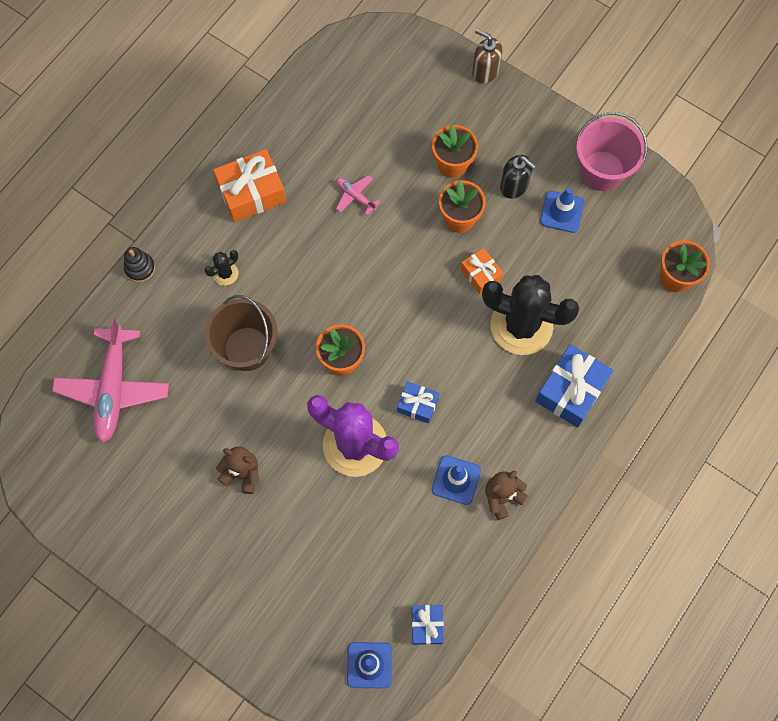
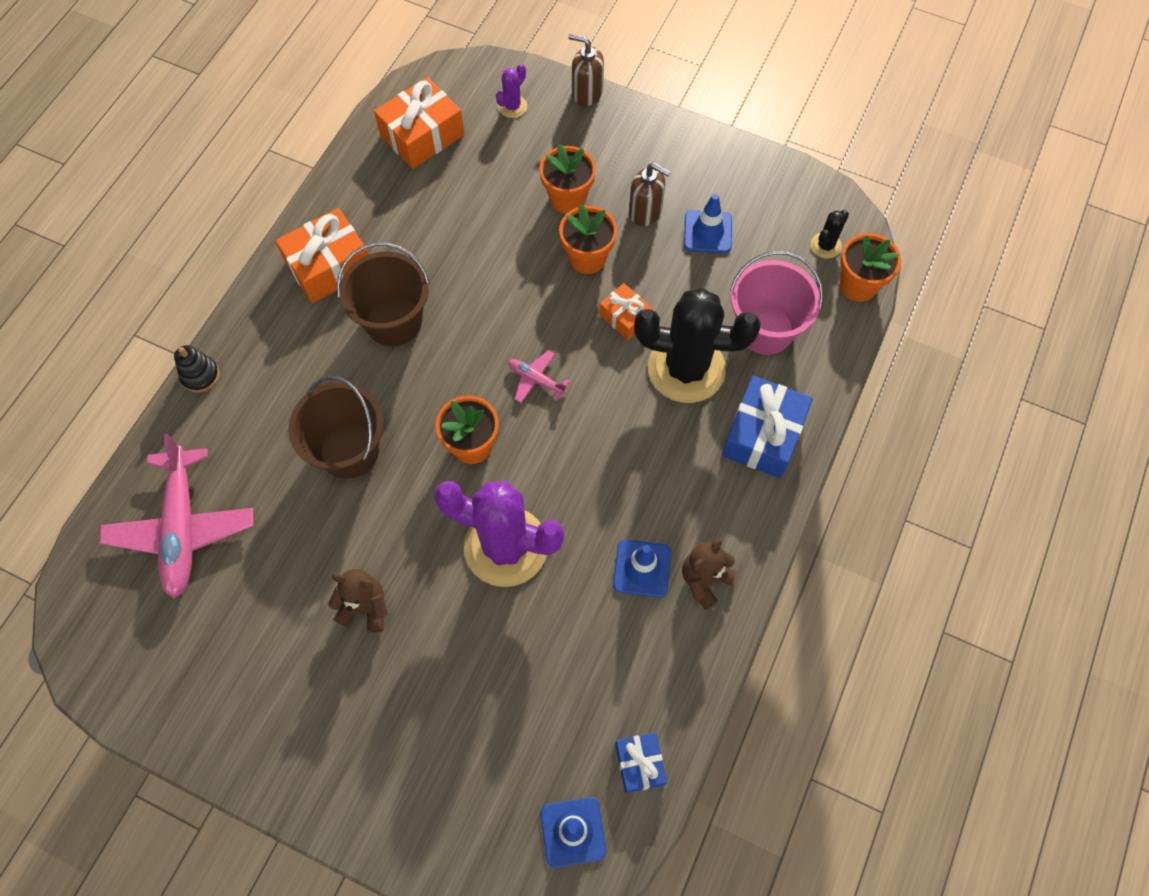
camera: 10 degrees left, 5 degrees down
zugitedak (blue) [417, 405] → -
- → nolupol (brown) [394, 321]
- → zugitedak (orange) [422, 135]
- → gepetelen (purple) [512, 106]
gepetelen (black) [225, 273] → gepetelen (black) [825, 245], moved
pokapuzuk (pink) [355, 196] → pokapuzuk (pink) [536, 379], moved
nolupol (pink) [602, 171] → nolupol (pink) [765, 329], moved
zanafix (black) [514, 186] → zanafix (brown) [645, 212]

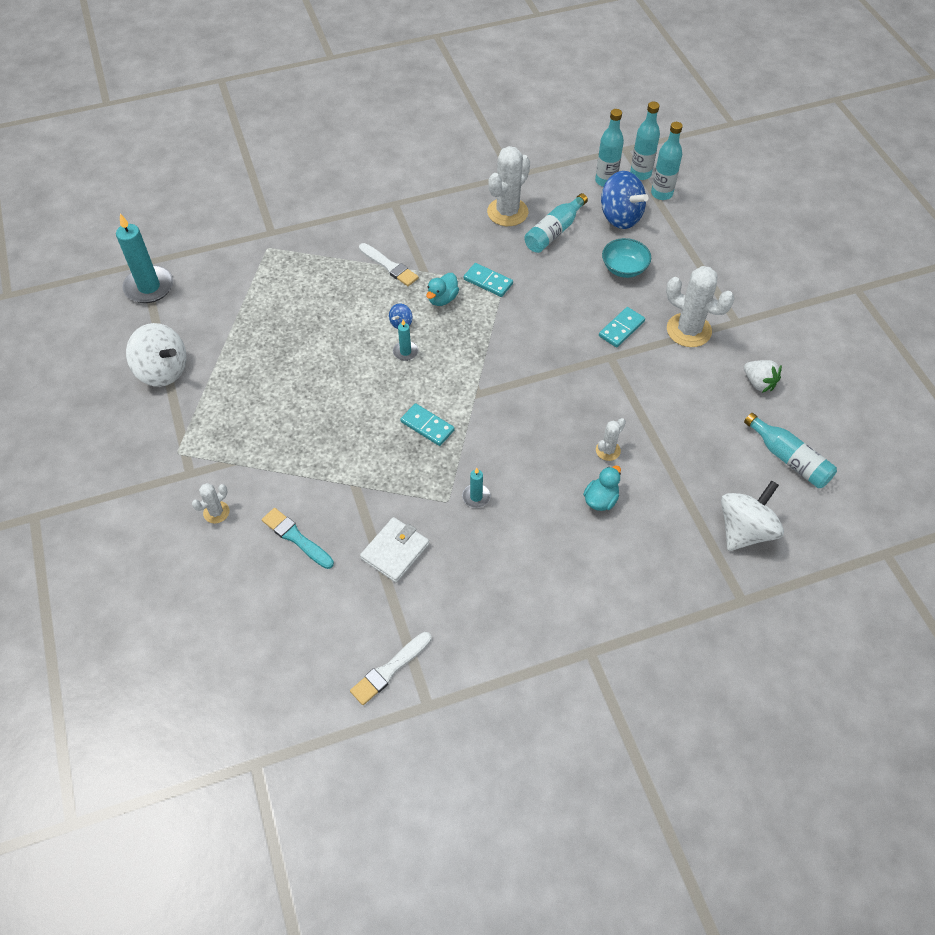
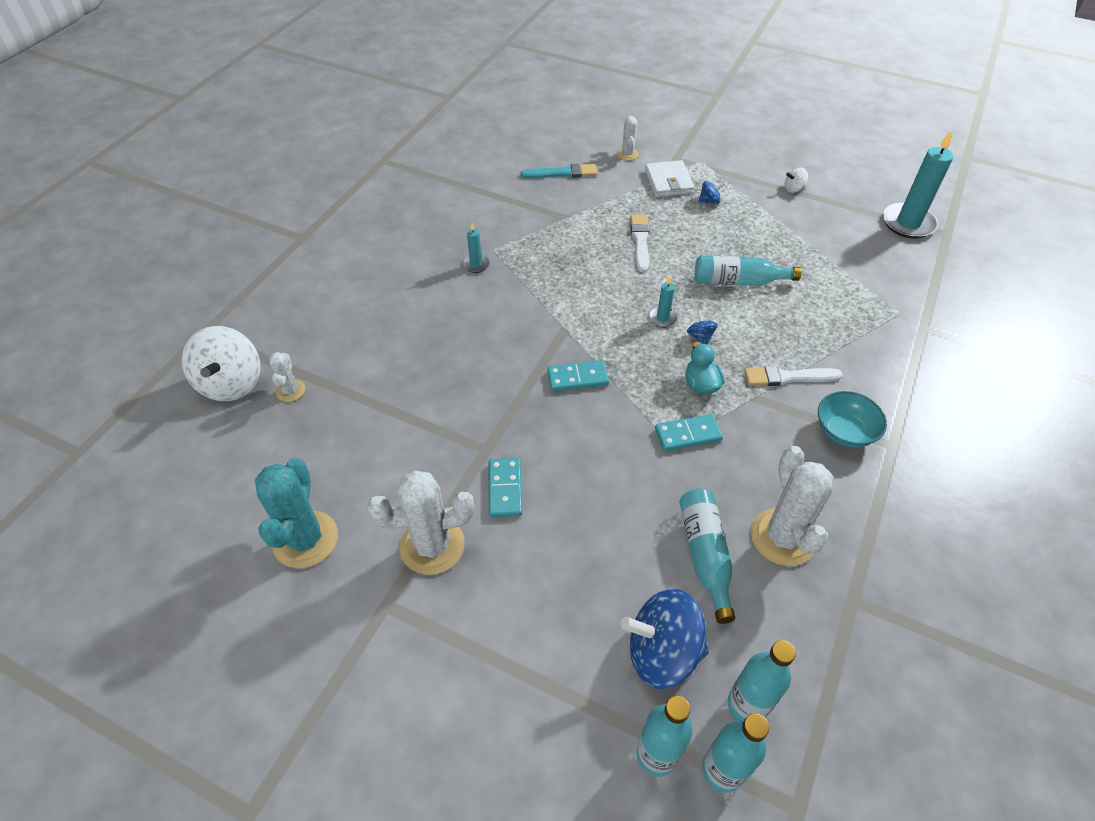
camera: 135 degrees right, 5 degrees down
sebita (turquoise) [601, 500] → -
- → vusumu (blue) [709, 201]
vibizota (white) [389, 670] → vibizota (white) [640, 241], moved
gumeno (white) [395, 551] → gumeno (white) [668, 182], moved
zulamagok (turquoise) [427, 426] → zulamagok (turquoise) [577, 378], moved
gepetelen (white) [608, 450] → gepetelen (white) [290, 391], moved
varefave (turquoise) [624, 268] → varefave (turquoise) [844, 431], moved
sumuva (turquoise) [789, 459] → sumuva (turquoise) [738, 281], moved
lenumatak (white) [758, 383] → gepetelen (turquoise) [305, 539]
vusumu (white) [163, 370] → vusumu (white) [793, 189], x0.44

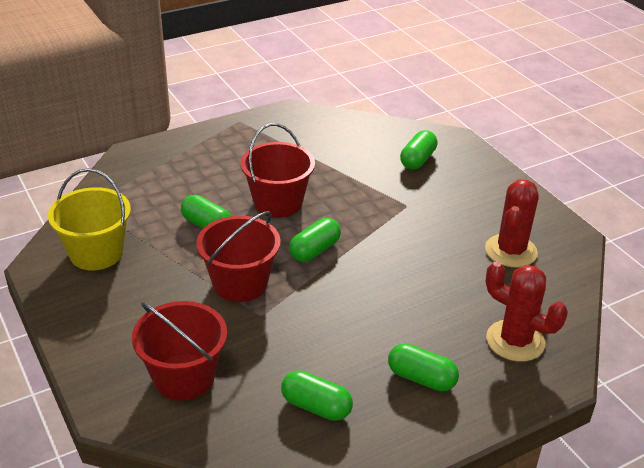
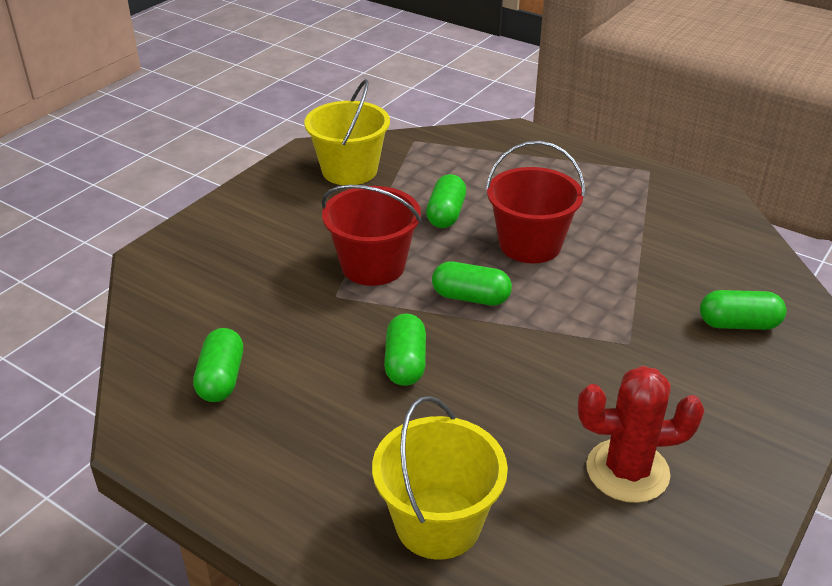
camera: 65 degrees right, 0 degrees up
nolupol (red) [184, 377] → -
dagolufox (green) [421, 378] → dagolufox (green) [405, 363], moved
gepetelen (red) [515, 341] → nolupol (yellow) [438, 523]

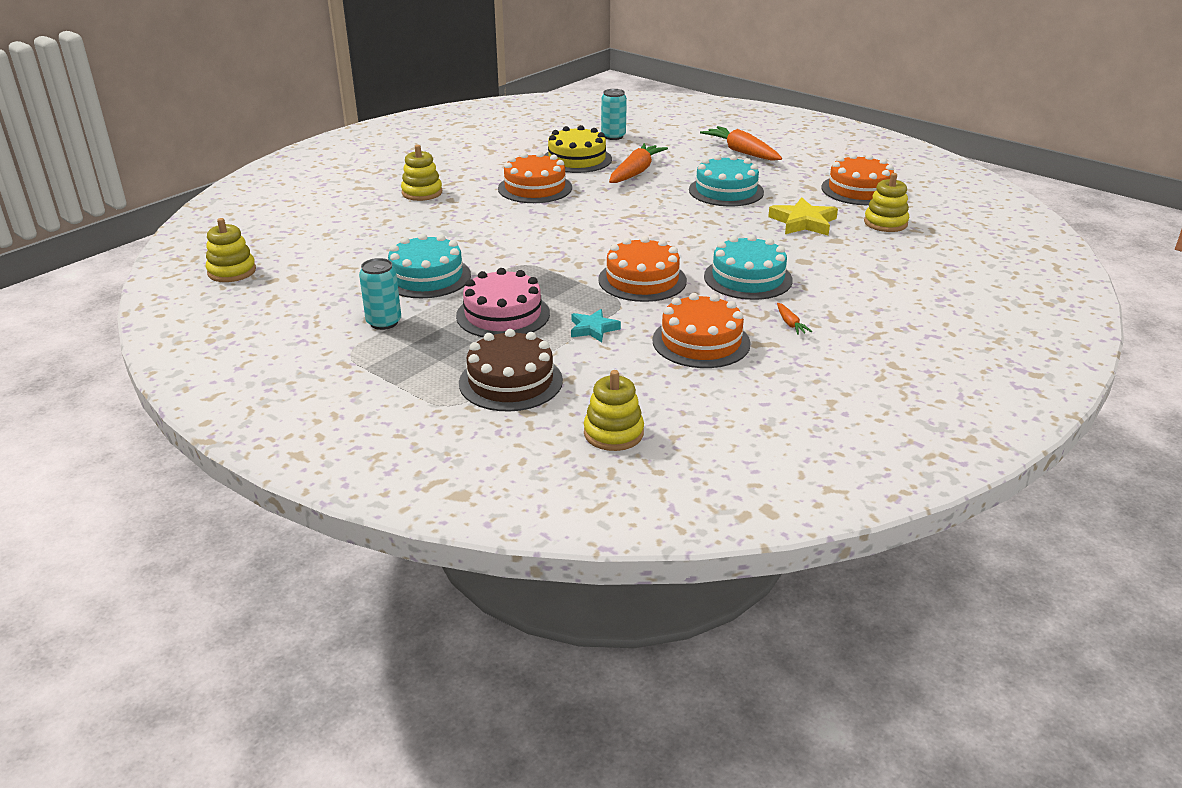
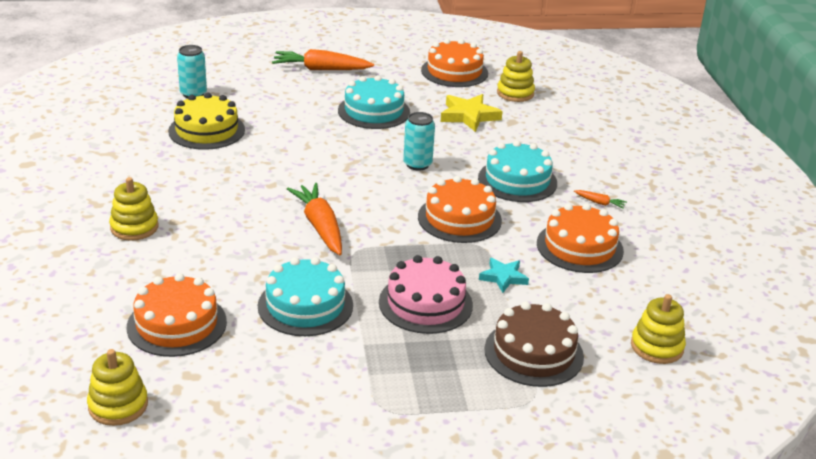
camera: 50 degrees left, 0 degrees up
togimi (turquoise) [384, 322] → togimi (turquoise) [417, 164], moved
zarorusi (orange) [535, 188] → zarorusi (orange) [177, 324], moved
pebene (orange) [635, 172] → pebene (orange) [320, 227], moved

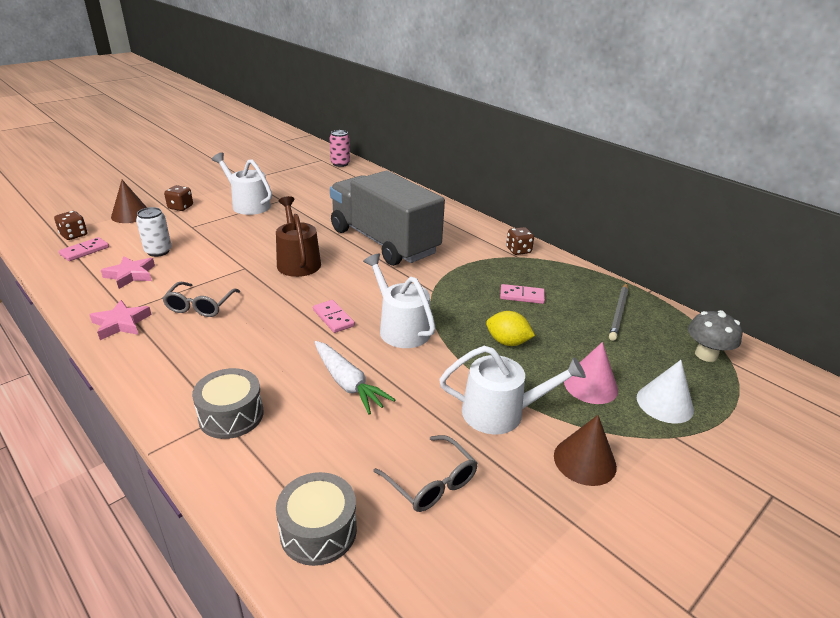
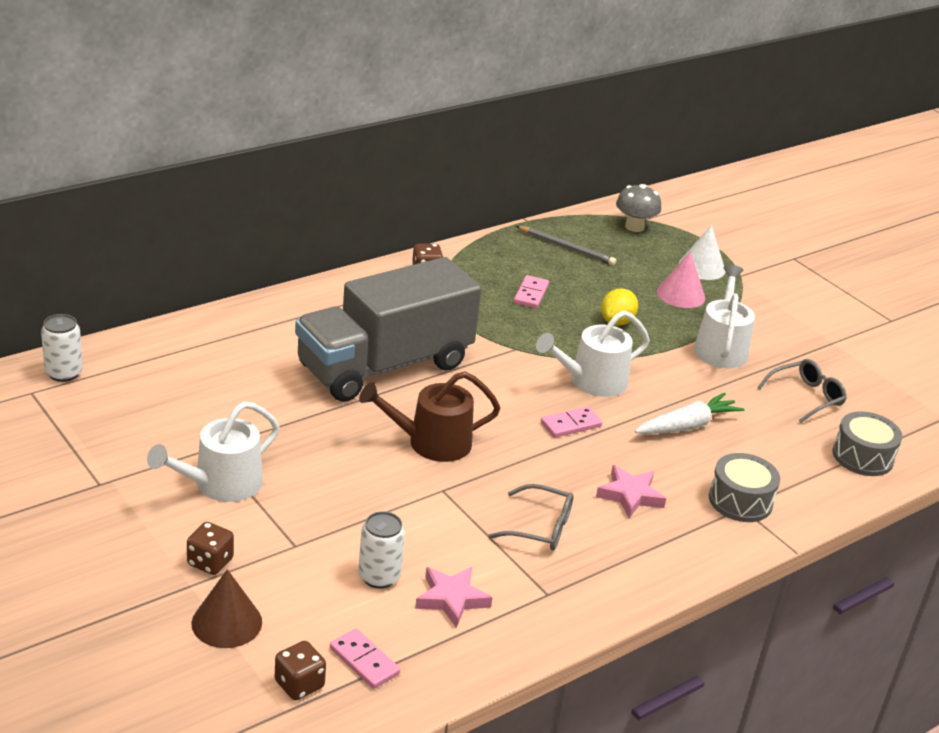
camera: 85 degrees left, 0 degrees up
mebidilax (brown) [584, 461] → -
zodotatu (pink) [121, 323] → zodotatu (pink) [630, 495], moved
togimi (pink) [340, 164] → togimi (white) [63, 373]

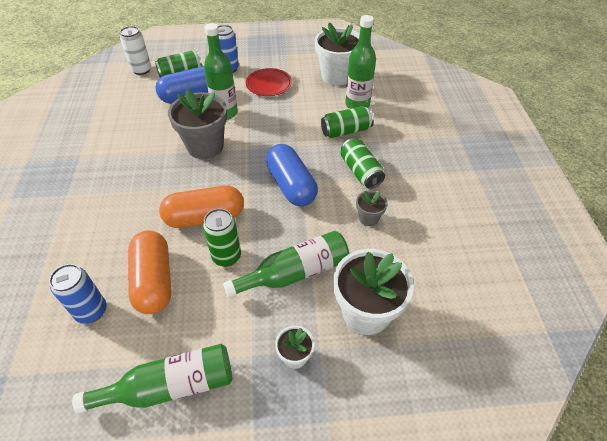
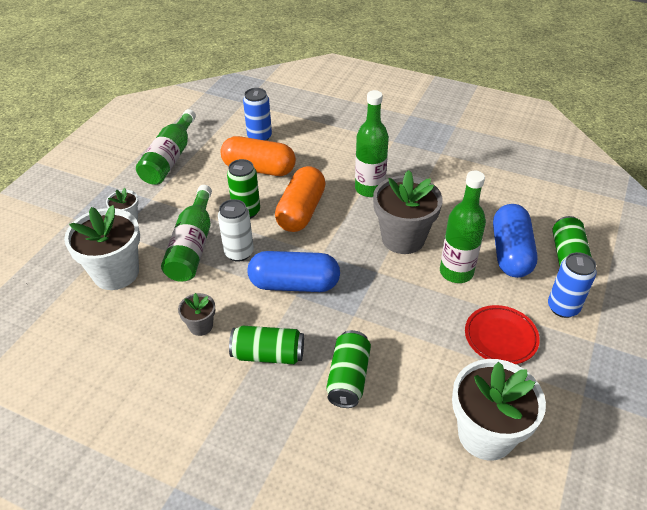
camera: 120 degrees right, 5 degrees down
togimi (white) [141, 70] → togimi (white) [239, 253], moved
sumuva (green) [357, 105] → sumuva (green) [369, 189], moved

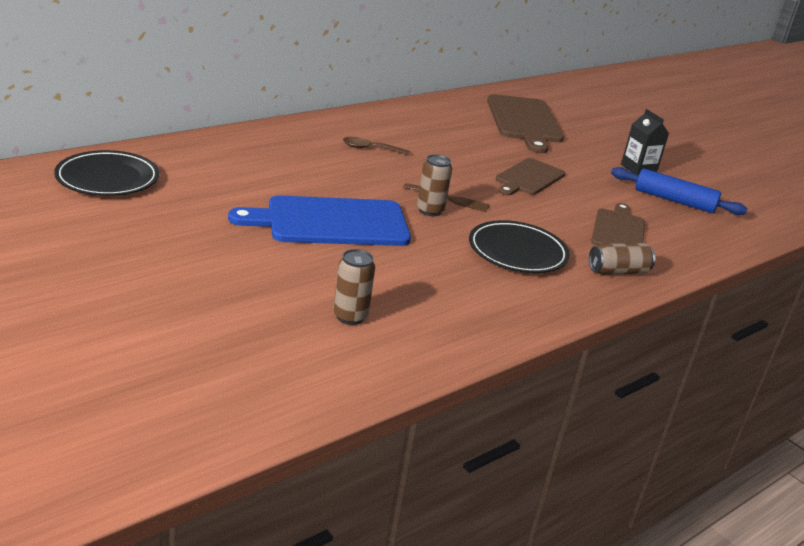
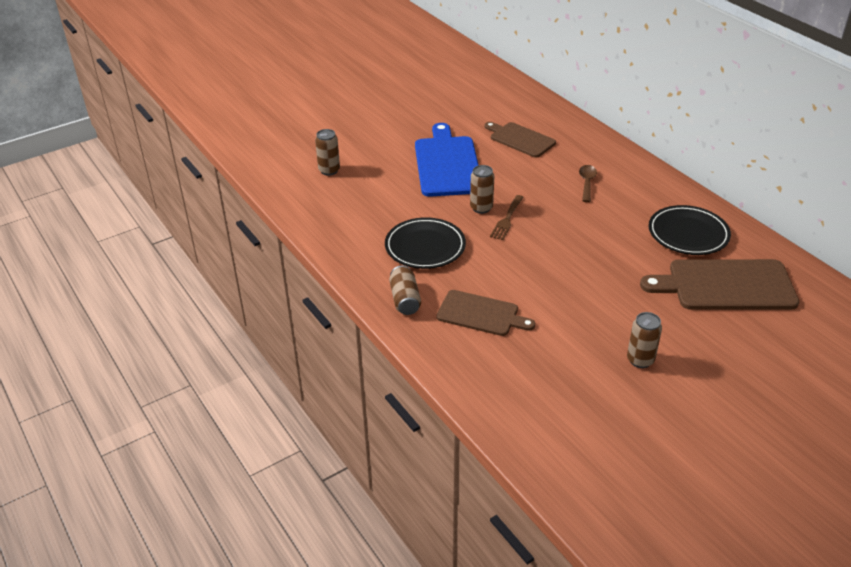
camera: 100 degrees right, 10 degrees up
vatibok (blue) [674, 200] → -
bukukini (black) [107, 179] → bukukini (black) [688, 234], moved
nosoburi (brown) [528, 178] → nosoburi (brown) [520, 139], moved
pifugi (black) [638, 169] → togimi (brown) [640, 360]

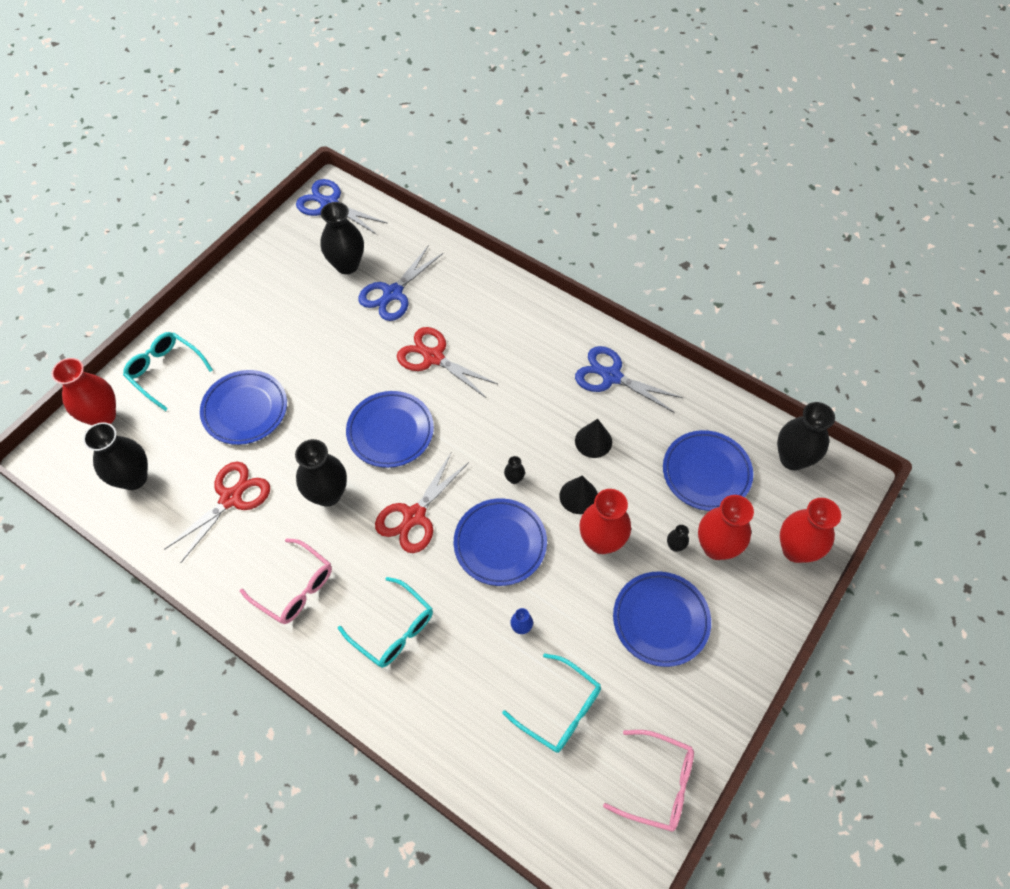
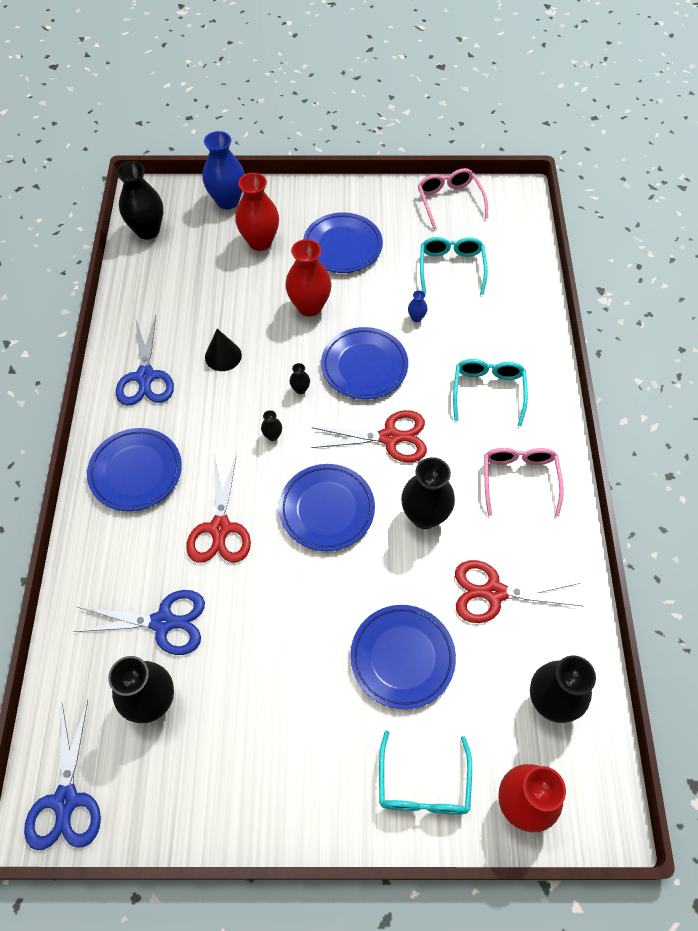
camera: 125 degrees left, 0 degrees up
mebidilax (black) [578, 496] → -
bukukini (blue) [706, 473] → bukukini (blue) [136, 472], moved
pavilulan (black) [675, 546] → pavilulan (black) [272, 436], moved
pavilulan (red) [796, 549] → pavilulan (blue) [227, 201]

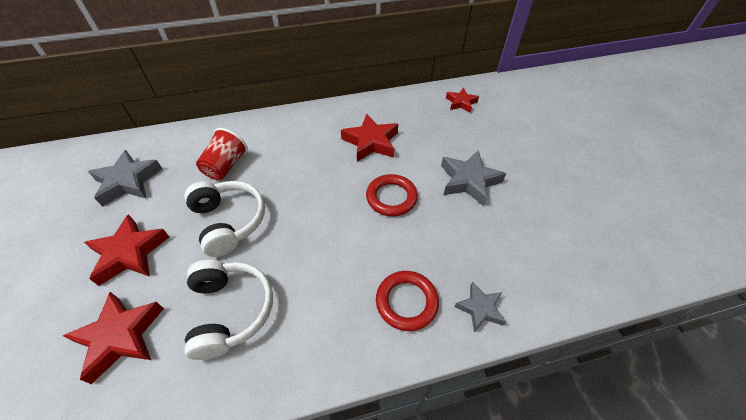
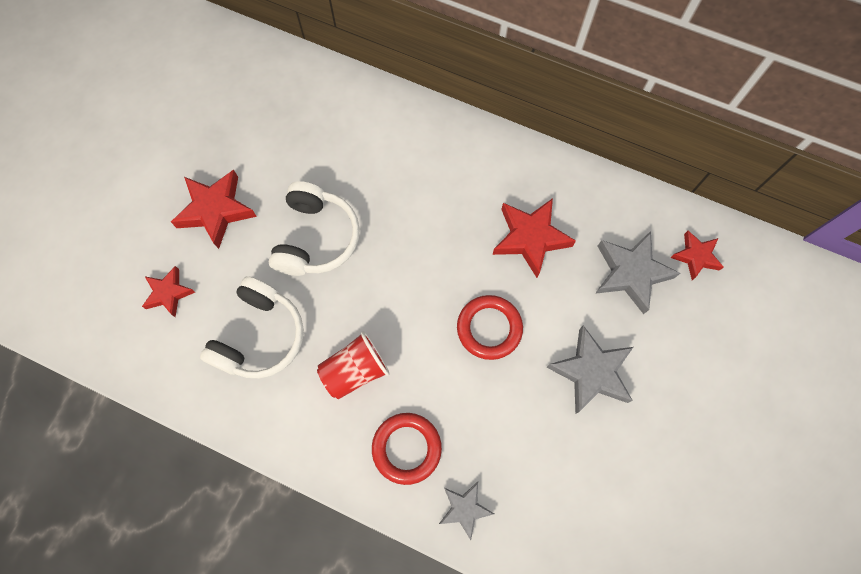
camera: 40 degrees right, 20 degrees up
zodotatu (grey) [128, 182] → zodotatu (grey) [631, 273], moved
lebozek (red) [226, 166] → lebozek (red) [355, 370], moved
zodotatu (red) [120, 337] → zodotatu (red) [169, 293], x0.61

